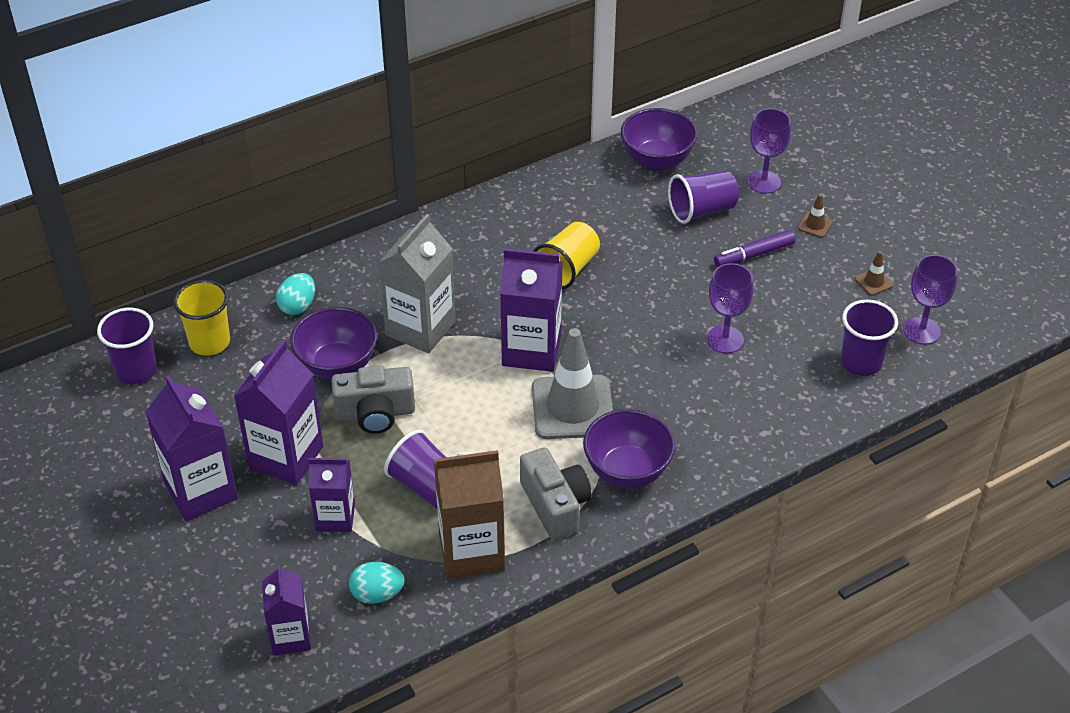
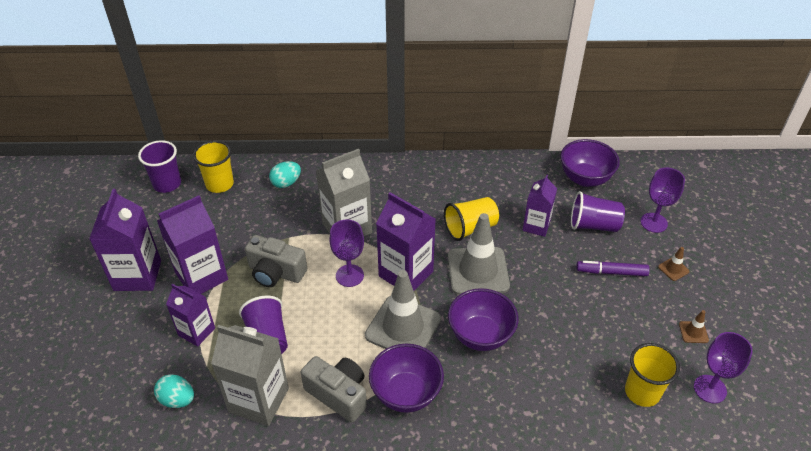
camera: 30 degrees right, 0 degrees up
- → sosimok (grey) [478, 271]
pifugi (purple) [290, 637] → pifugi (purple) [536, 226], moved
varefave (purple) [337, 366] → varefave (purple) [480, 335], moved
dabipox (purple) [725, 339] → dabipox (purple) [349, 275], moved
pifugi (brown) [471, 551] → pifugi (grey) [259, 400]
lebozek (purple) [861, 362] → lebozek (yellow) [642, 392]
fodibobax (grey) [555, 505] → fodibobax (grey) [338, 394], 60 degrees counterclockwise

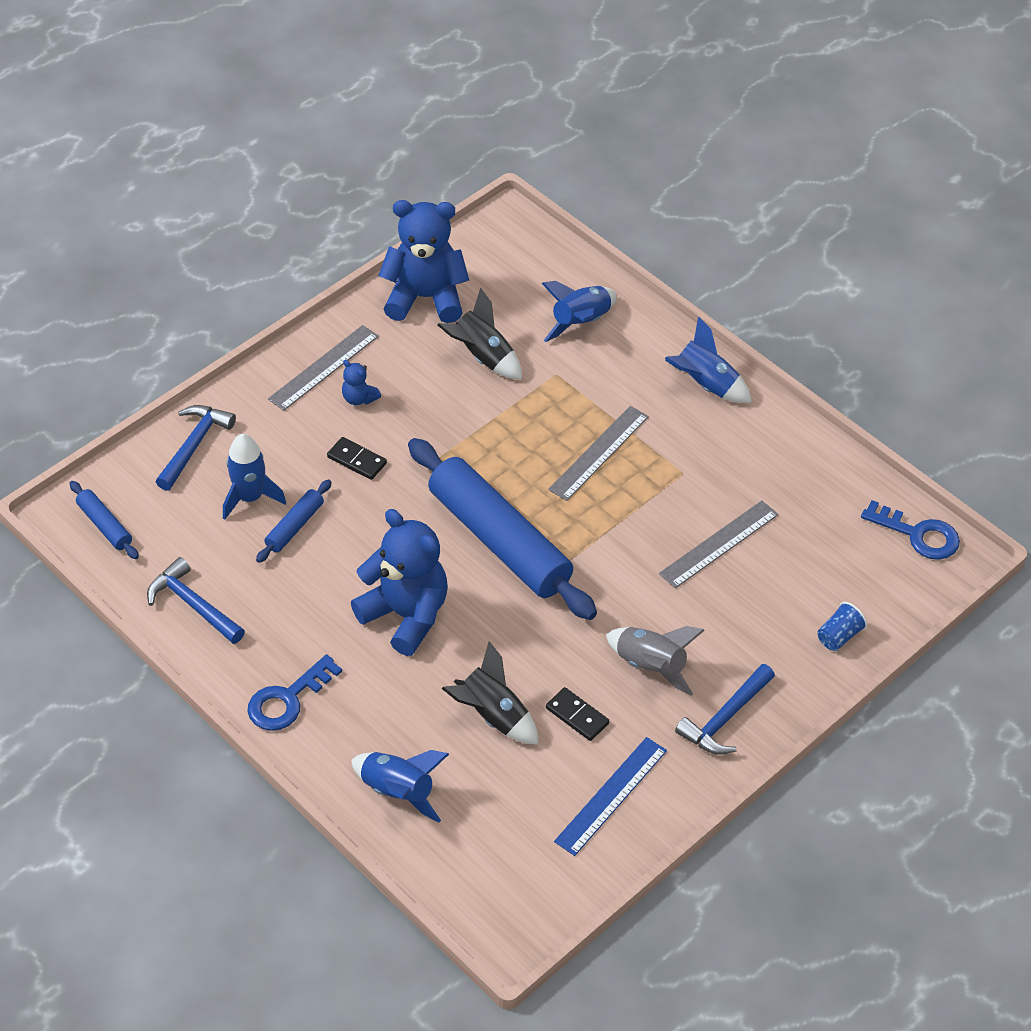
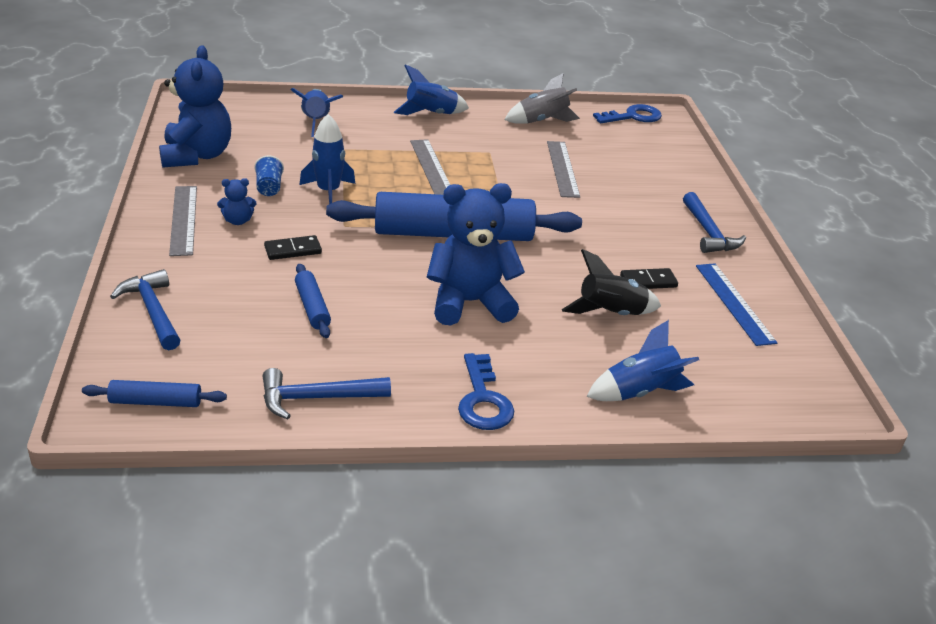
camera: 55 degrees left, 15 degrees down
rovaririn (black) [483, 357] → -
rovaririn (blue) [250, 497] → rovaririn (blue) [328, 191], moved
rovaririn (grey) [651, 666] → rovaririn (grey) [542, 121], moved
lebozek (blue) [839, 636] → lebozek (blue) [269, 188], moved
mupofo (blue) [425, 298] → mupofo (blue) [196, 156], 135 degrees clockwise

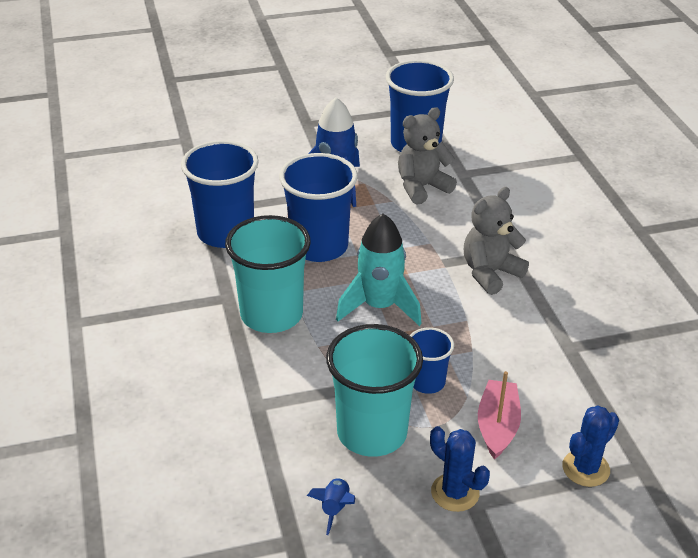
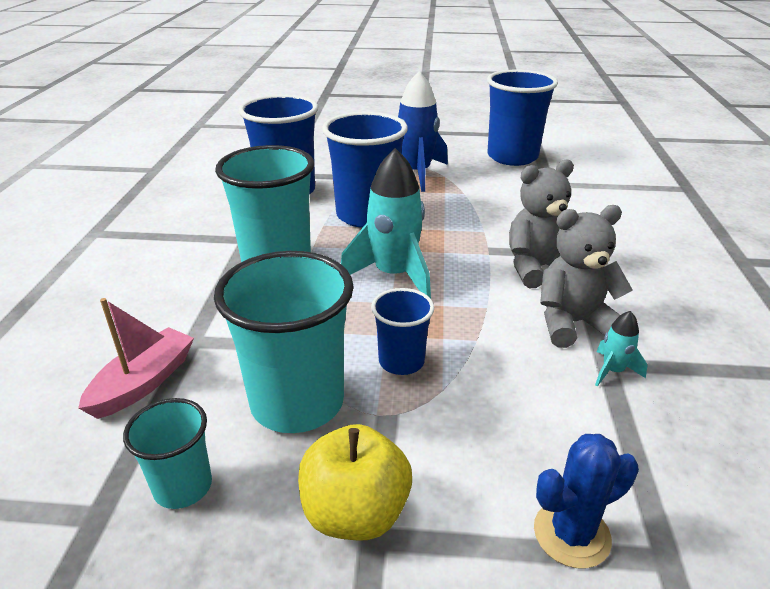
camera: 20 degrees right, 5 degrees down
- → rovaririn (turquoise) [613, 371]
mupofo (grey) [422, 187] → mupofo (grey) [573, 323], moved
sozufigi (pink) [497, 426] → sozufigi (pink) [144, 382], moved
rovaririn (blue) [334, 509] → lebozek (turquoise) [183, 486]
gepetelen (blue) [455, 492] → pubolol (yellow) [355, 513]

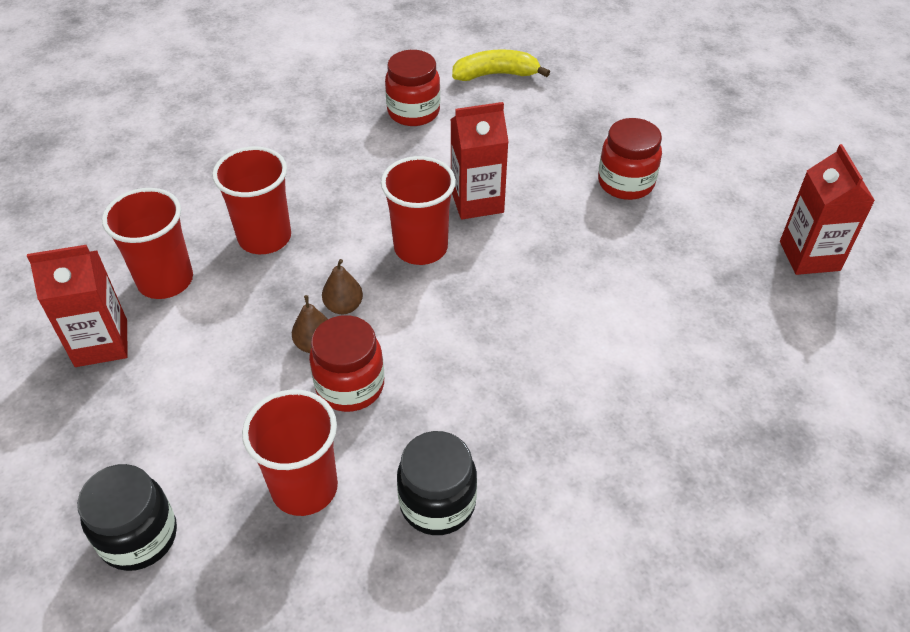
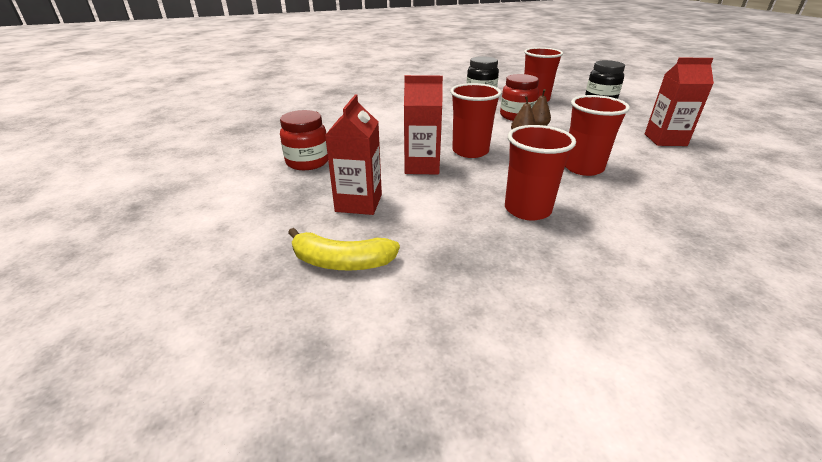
camera: 165 degrees left, 15 degrees down
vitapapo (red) [413, 112] → -
lebozek (red) [165, 280] → lebozek (red) [527, 209], moved
pifugi (red) [809, 256] → pifugi (red) [359, 203], moved

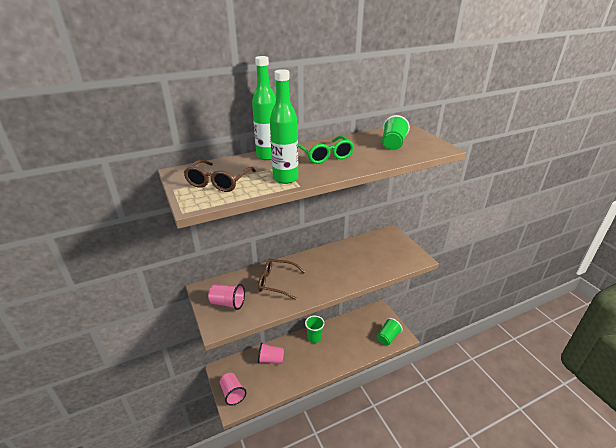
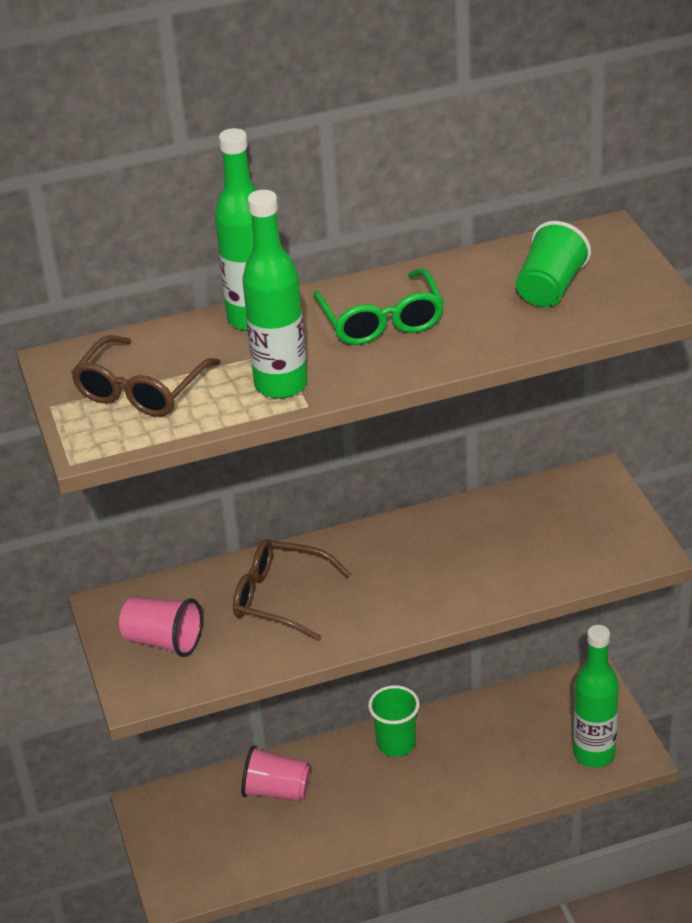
camera: 10 degrees right, 5 degrees up
lebozek (pink) [232, 393] → -
lebozek (green) [388, 337] → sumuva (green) [594, 754]

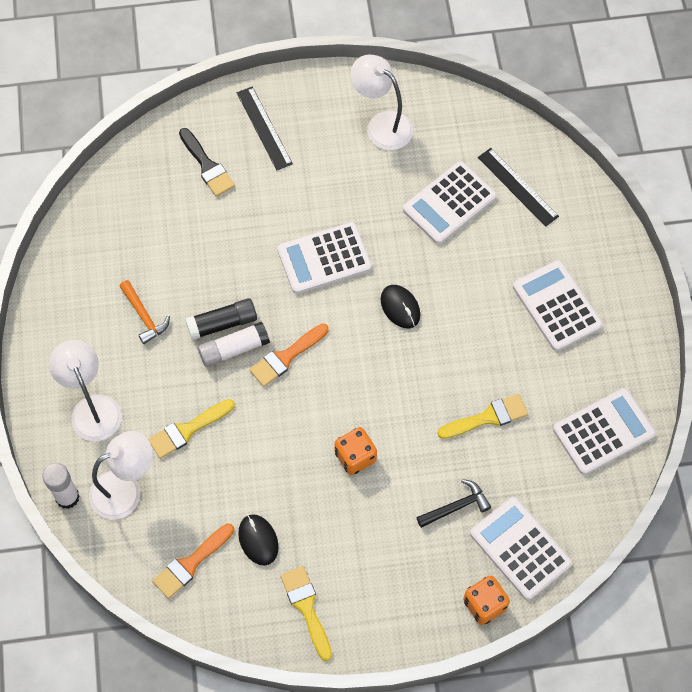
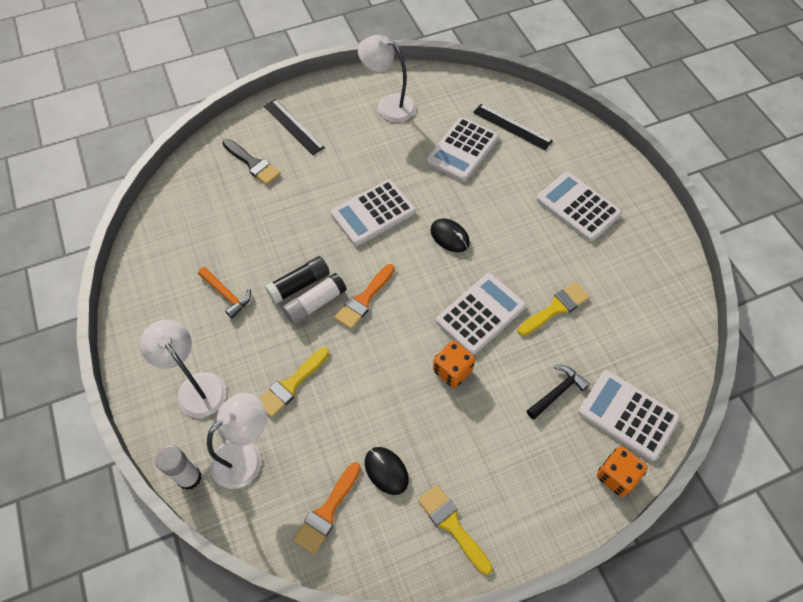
camera: 15 degrees left, 5 degrees down
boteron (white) [603, 432] → boteron (white) [480, 314], moved

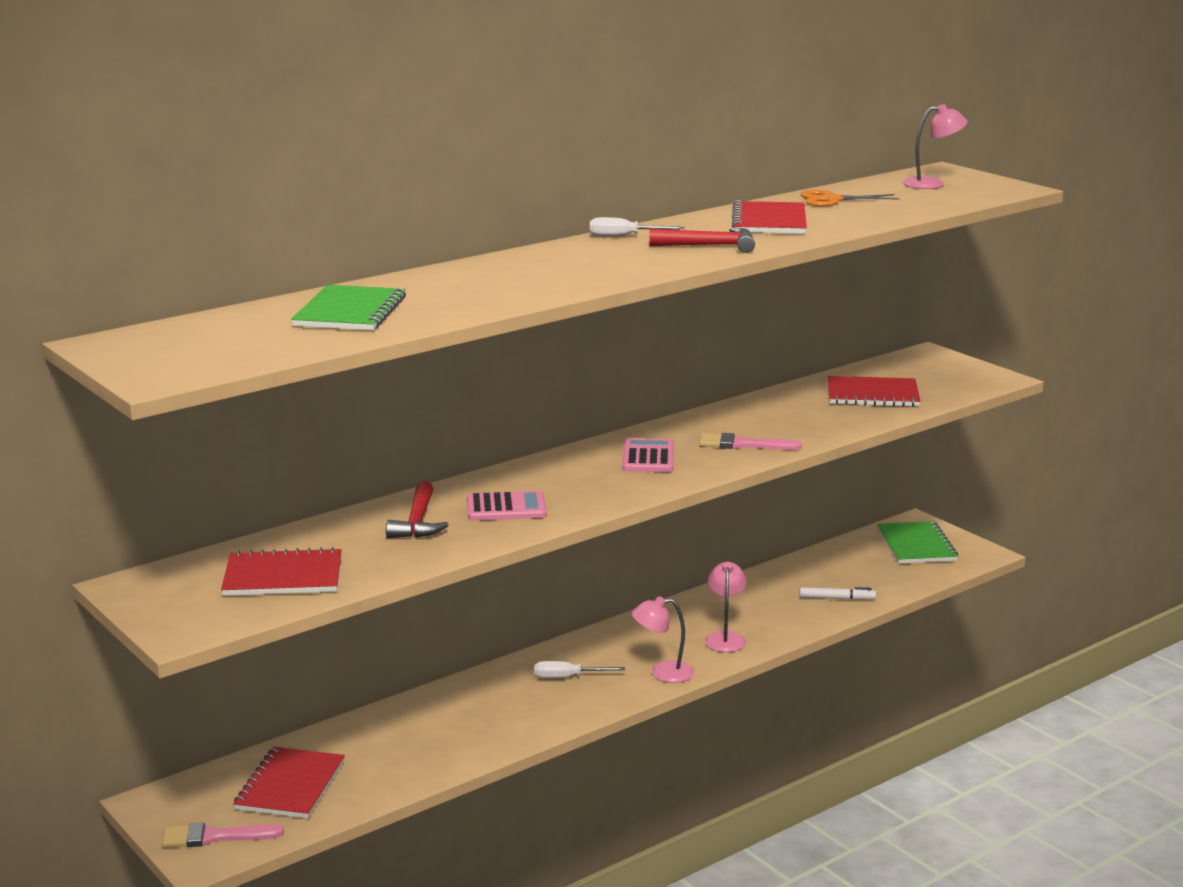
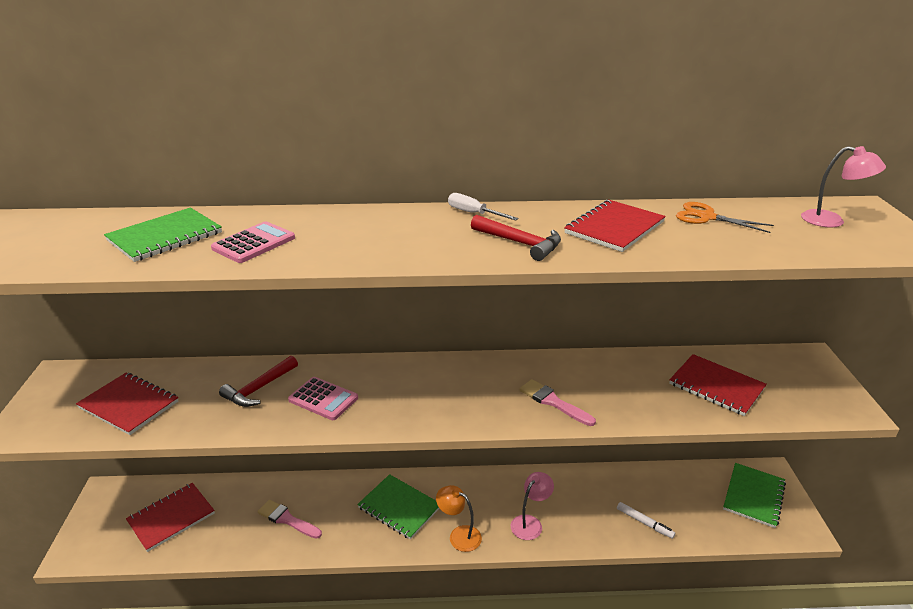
camera: 35 degrees right, 10 degrees up
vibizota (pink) [215, 837] → vibizota (pink) [287, 519], moved
boteron (pink) [648, 457] → boteron (pink) [254, 243], moved
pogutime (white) [567, 677] → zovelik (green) [399, 507]
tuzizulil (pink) [663, 673] → tuzizulil (orange) [459, 535]

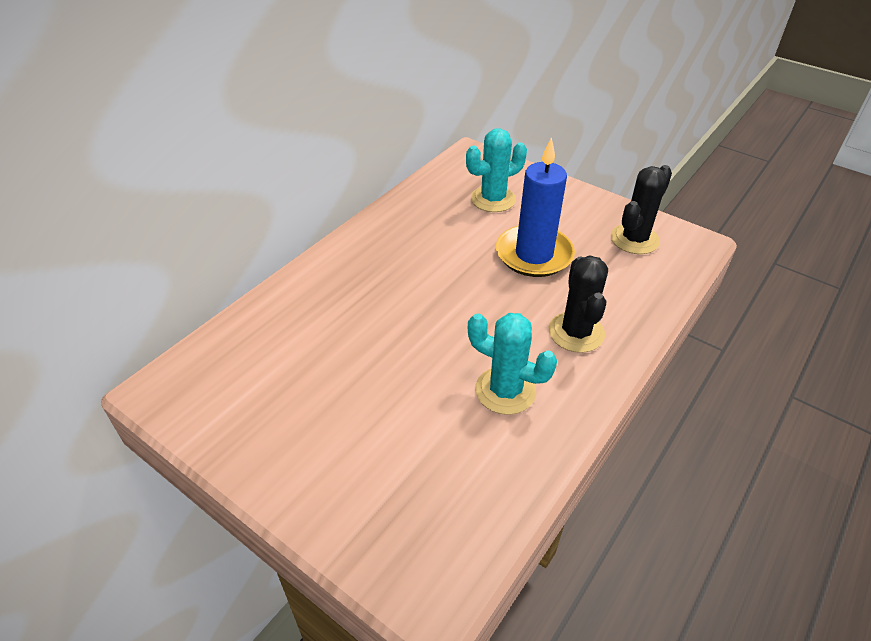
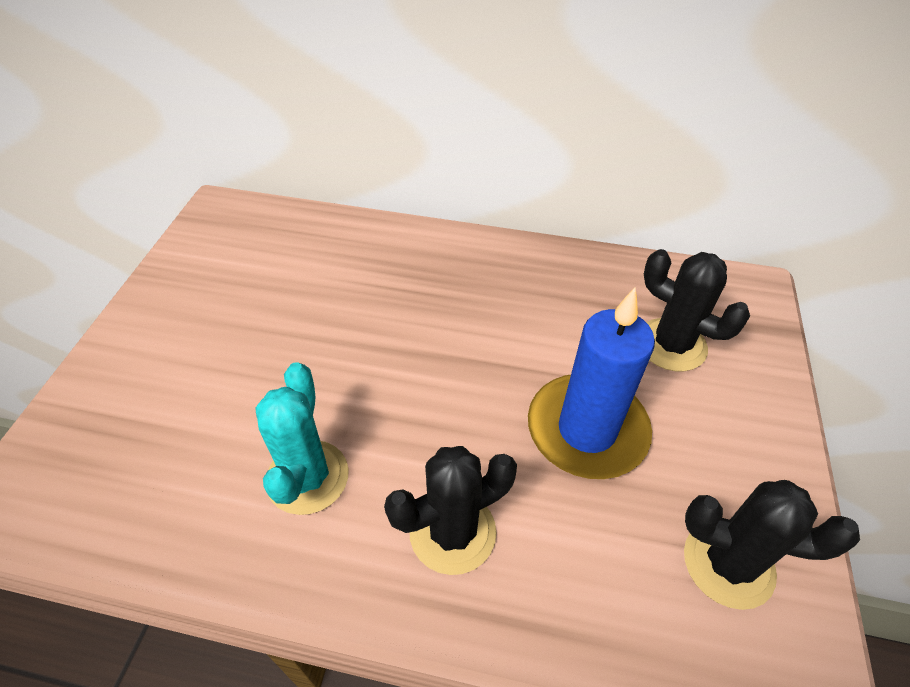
camera: 65 degrees right, 5 degrees up
gepetelen (turquoise) [493, 199] → gepetelen (black) [671, 345]

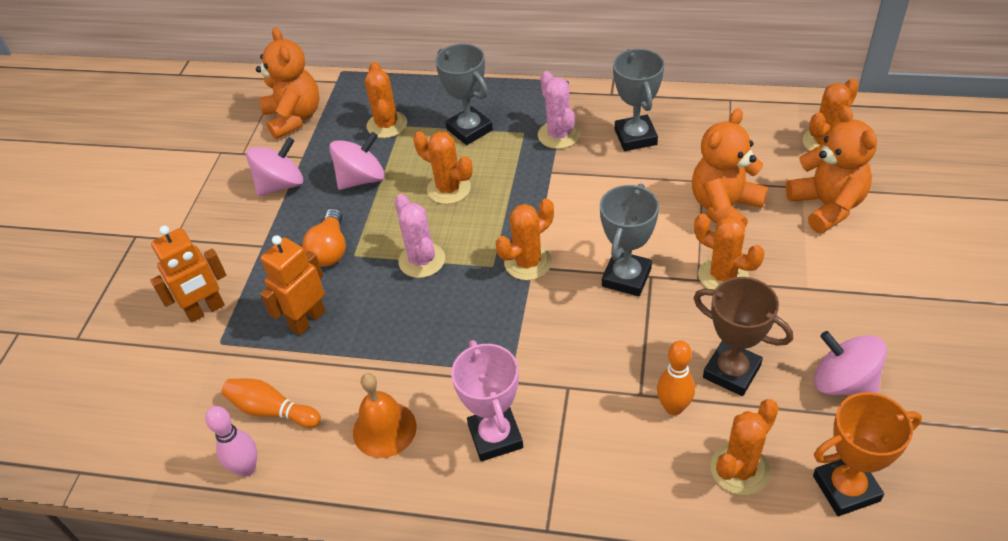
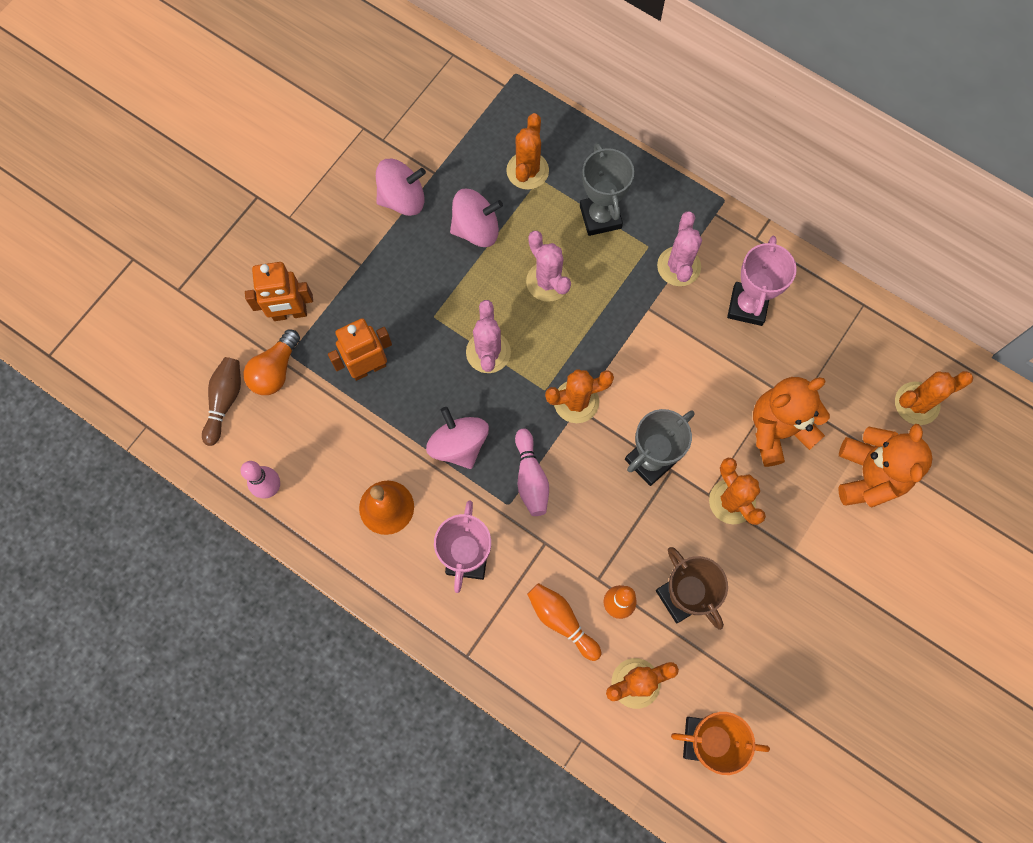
camera: 20 degrees right, 25 degrees up
mupofo (orange) [294, 118] → -
- → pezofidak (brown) [225, 401]
- → pezofidak (pink) [530, 478]
pezofidak (orange) [272, 410] → pezofidak (orange) [561, 621], moved
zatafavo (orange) [330, 249] → zatafavo (orange) [275, 370], moved
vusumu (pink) [843, 382] → vusumu (pink) [459, 445], moved
gepetelen (orange) [449, 189] → gepetelen (pink) [548, 281]
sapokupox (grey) [635, 137] → sapokupox (pink) [747, 306]

